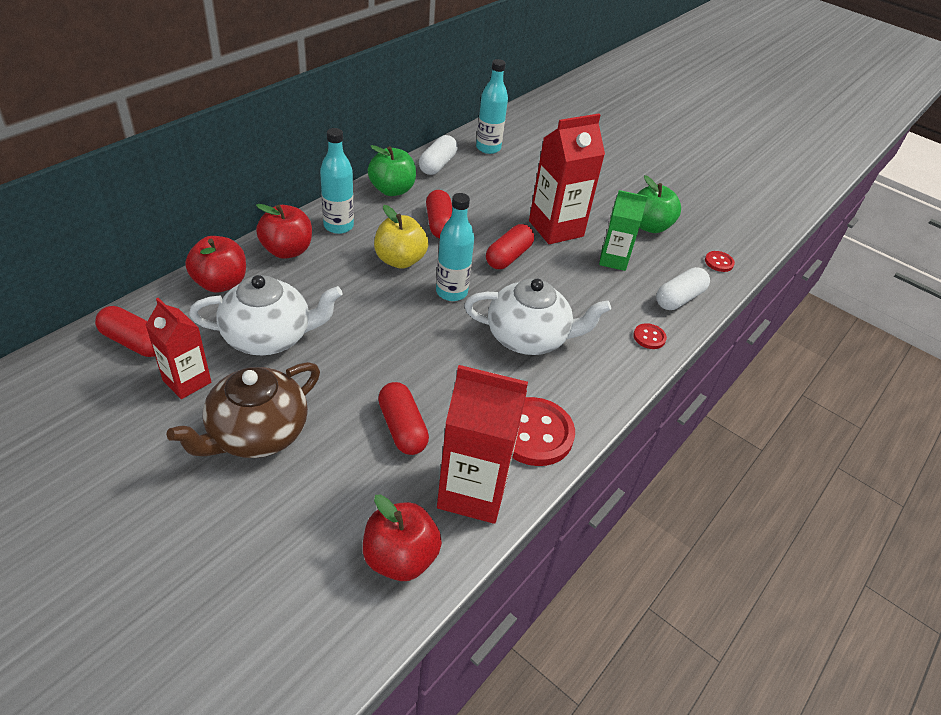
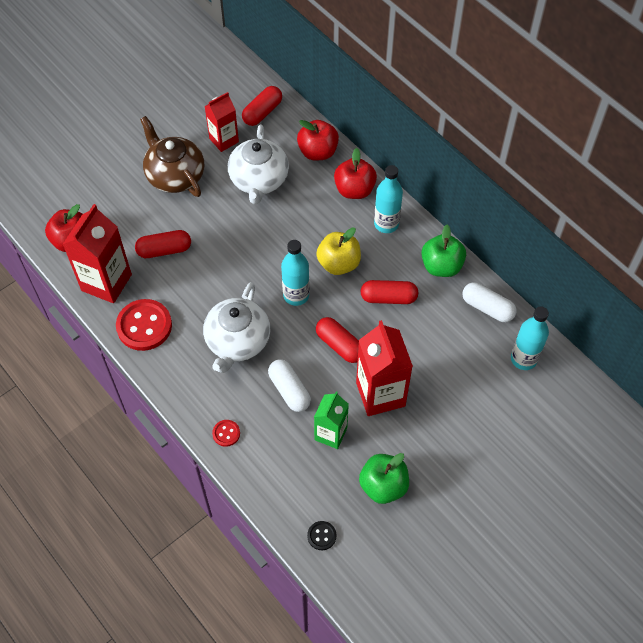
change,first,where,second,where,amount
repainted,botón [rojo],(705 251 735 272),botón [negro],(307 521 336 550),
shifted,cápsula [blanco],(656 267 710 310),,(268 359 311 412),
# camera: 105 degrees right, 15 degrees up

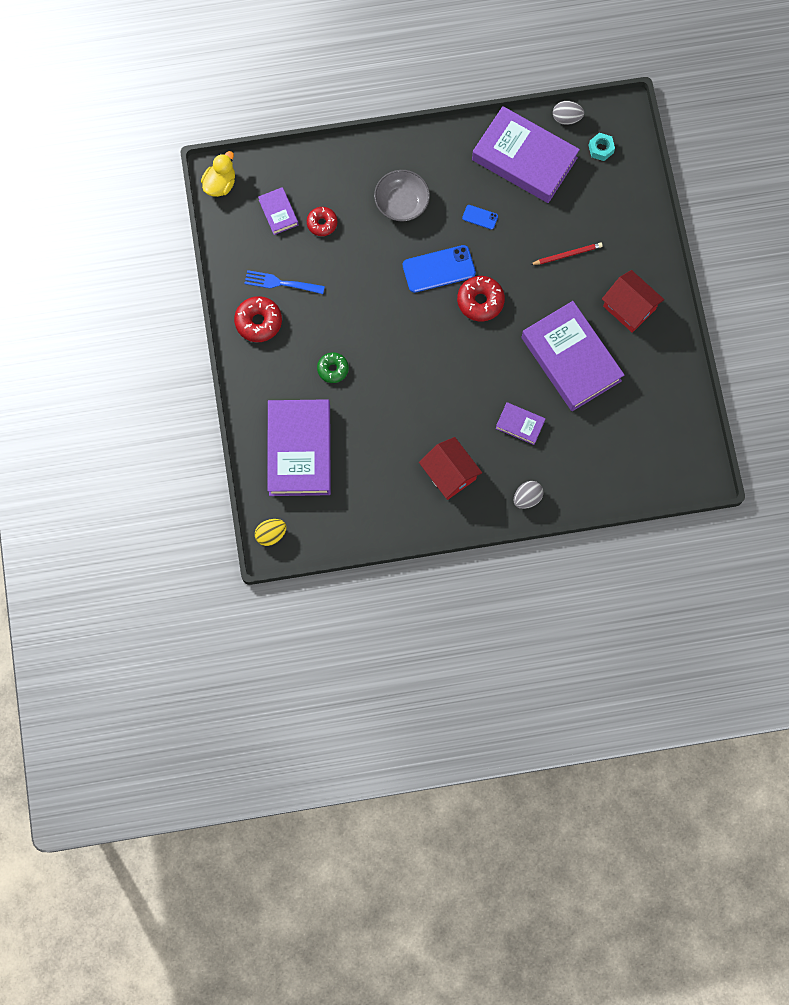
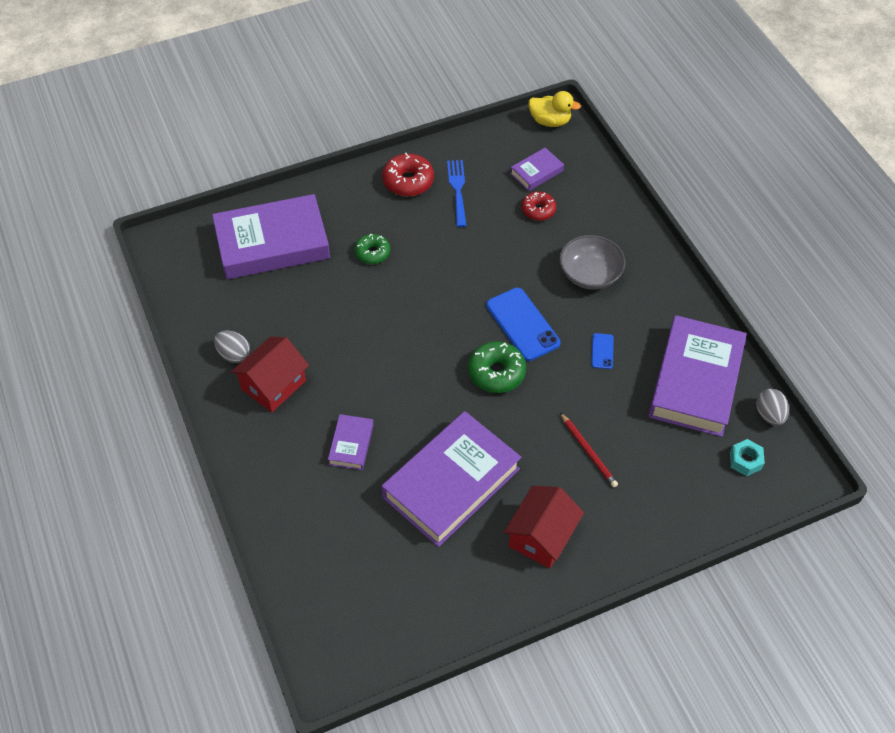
change,first,where,second,where,amount
repainted,rosquilla [rojo],(457 276 505 321),rosquilla [verde],(468 341 526 393),
shifted,huevo [gris],(514 481 543 509),,(214 331 250 363),
gone,huevo [amarillo],(255 519 287 546),,,
# camera: 75 degrees right, 20 degrees down

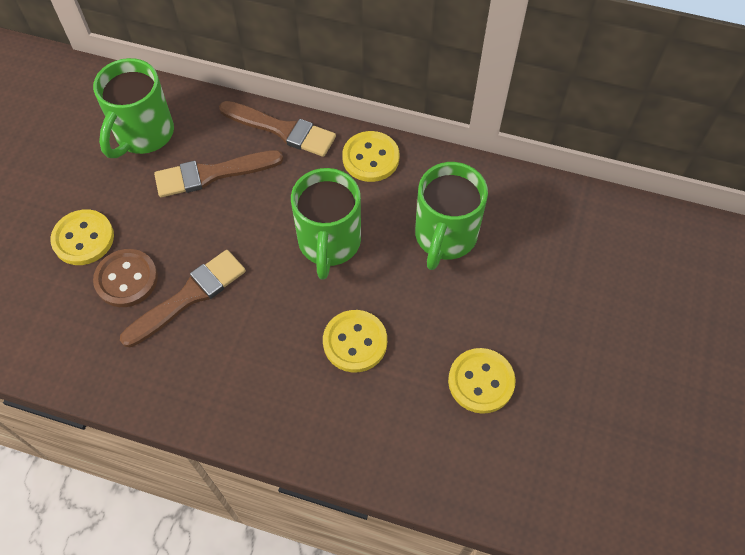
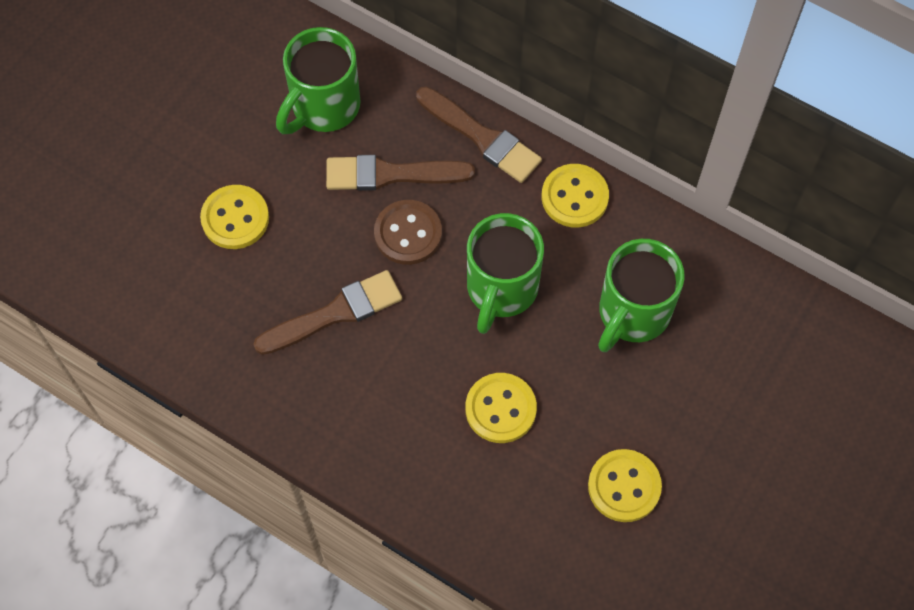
change,first,where,second,where,amount
shifted,botón [marrón],(93 249 158 307),,(374 200 442 265),
# camera: 15 degrees right, 5 degrees up

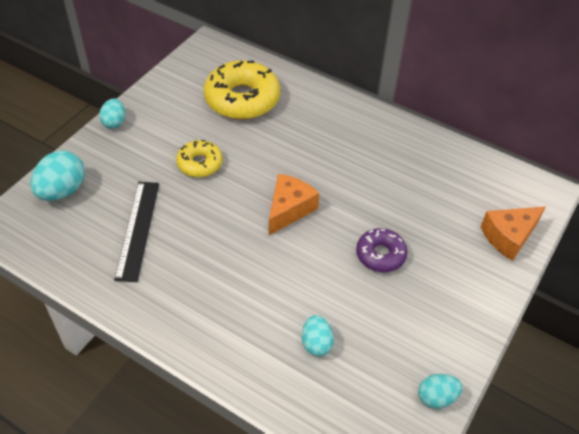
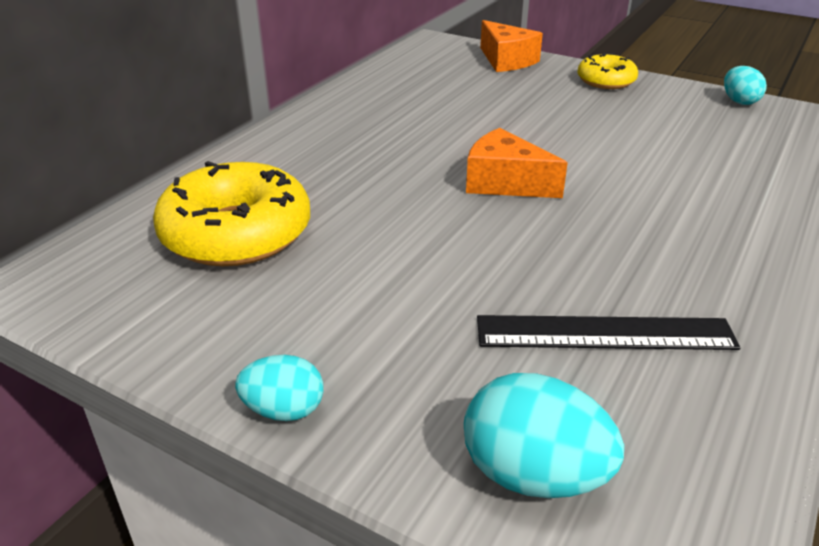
change,first,where,second,where,amount
shifted,rosquilla [amarillo],(176 140 223 177),,(577 53 638 89),
gone,rosquilla [morado],(356 228 407 272),,,
gone,huevo [turquesa],(302 315 334 357),,,
# camera: 90 degrees left, 15 degrees down

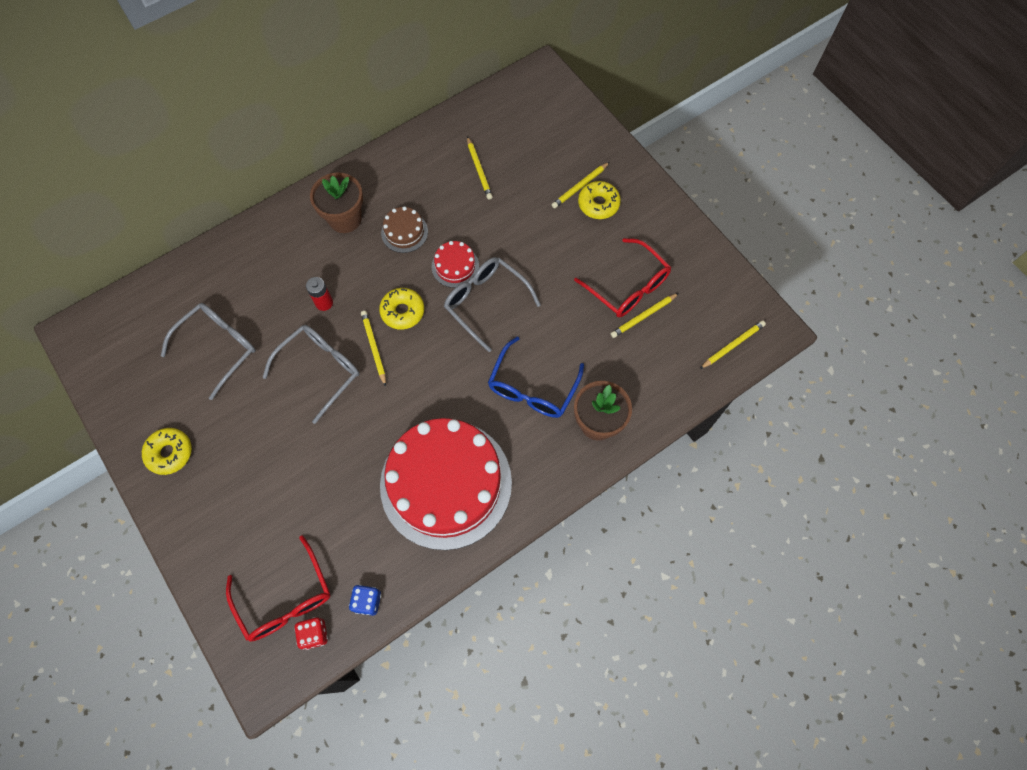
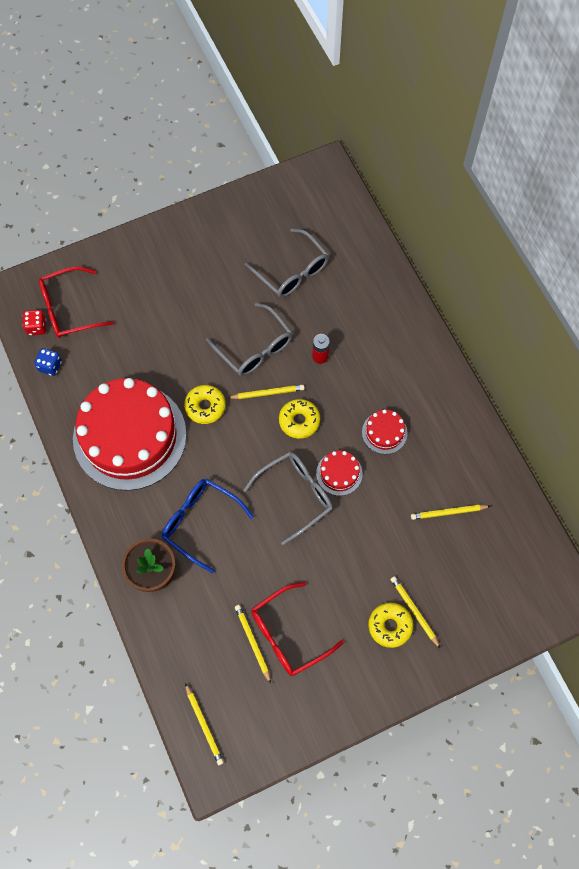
change,first,where,second,where,amount
gone,maceta [marrón],(310 172 363 233),,,
repainted,tarta [marrón],(381 206 428 253),tarta [rojo],(362 409 408 454),
shifted,rosquilla [amarillo],(142 428 192 475),,(184 385 226 424),
# camera: 100 degrees right, 0 degrees up

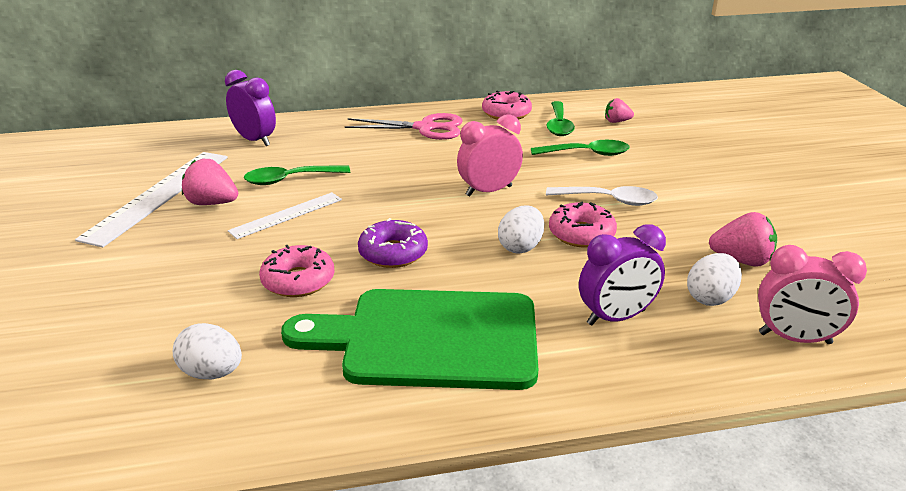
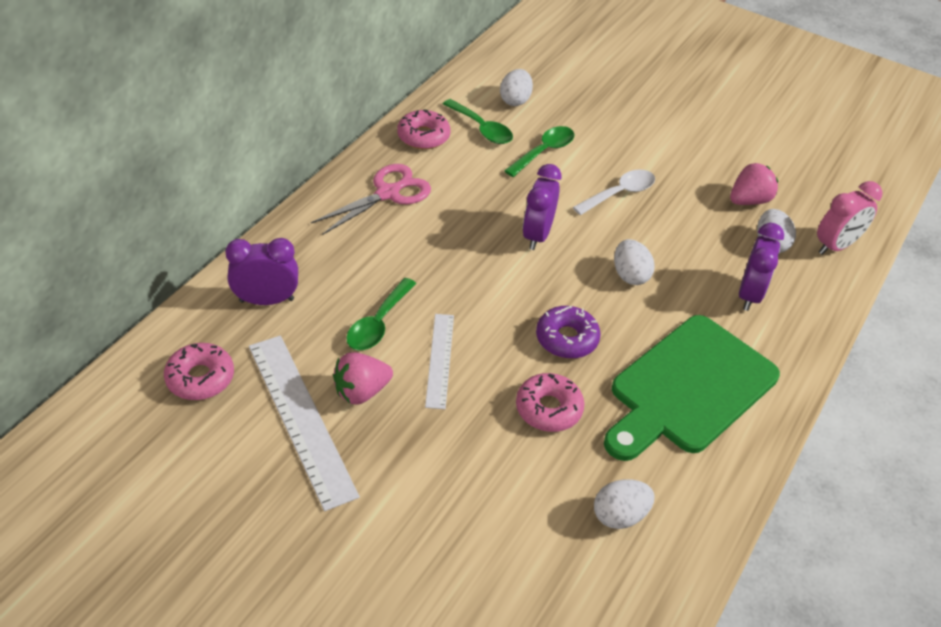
change,first,where,second,where,amount
swapped,fresa [rosa],(605 98 634 123),huevo [blanco],(500 69 533 106),
repainted,despertador [rosa],(457 114 523 197),despertador [morado],(523 164 562 250),
shifted,rosquilla [rosa],(549 202 617 248),,(164 343 234 400),
# camera: 50 degrees left, 15 degrees up

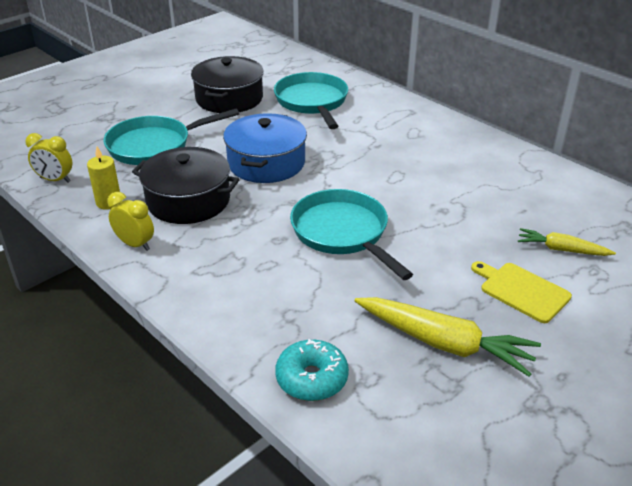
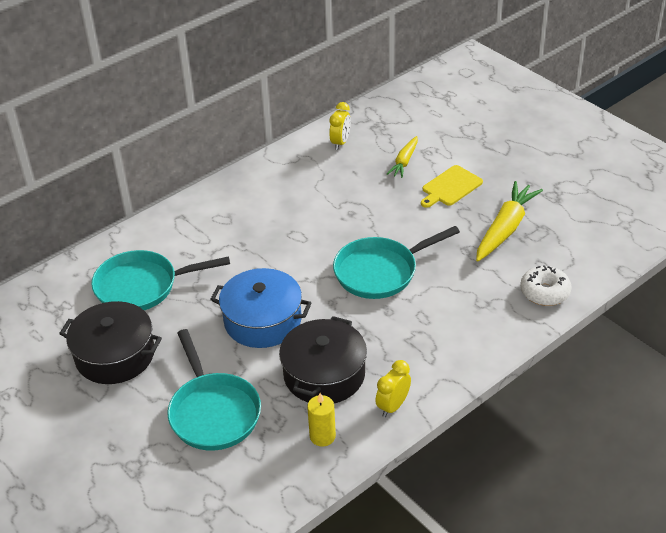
change,first,where,second,where,amount
shifted,despertador [amarillo],(25 133 72 183),,(329 102 351 150),
repainted,rosquilla [turquesa],(275 339 349 401),rosquilla [blanco],(520 265 572 306),
# camera: 85 degrees left, 5 degrees up

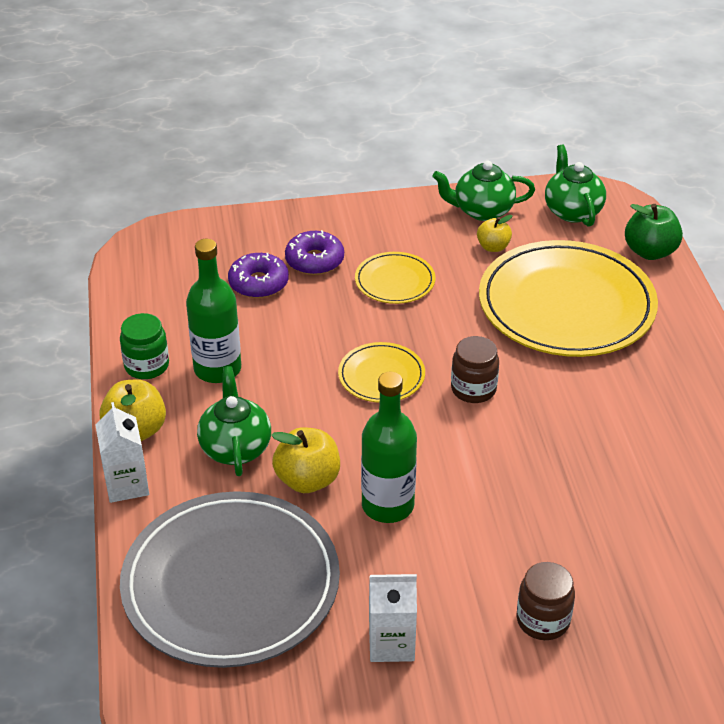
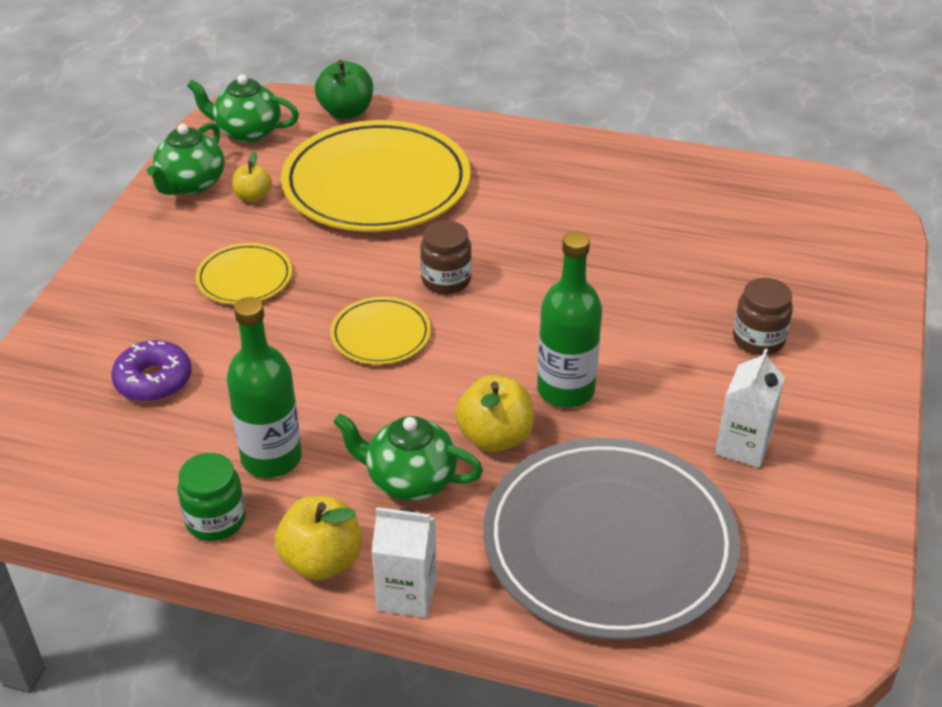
change,first,where,second,where,amount
gone,rosquilla [morado],(285 230 344 275),,,
# camera: 65 degrees left, 0 degrees up

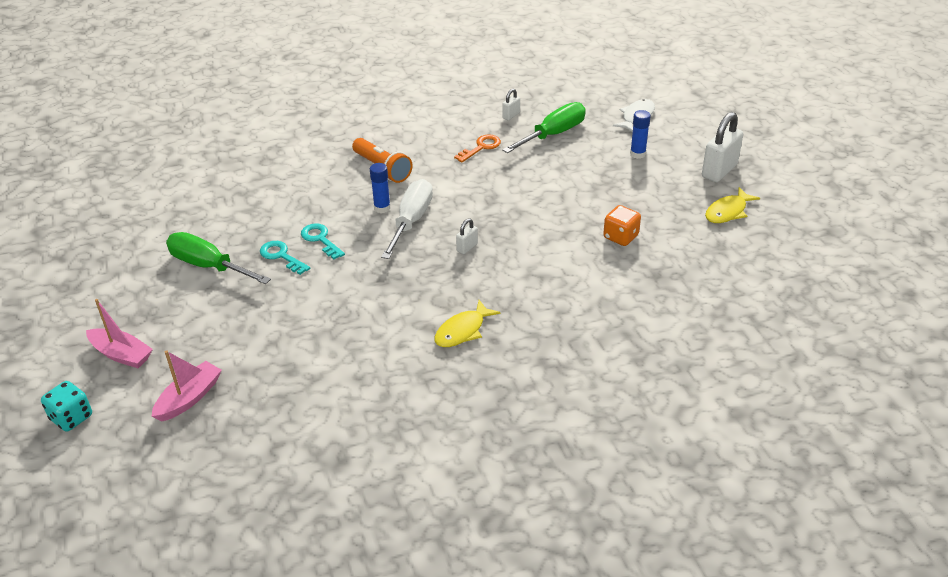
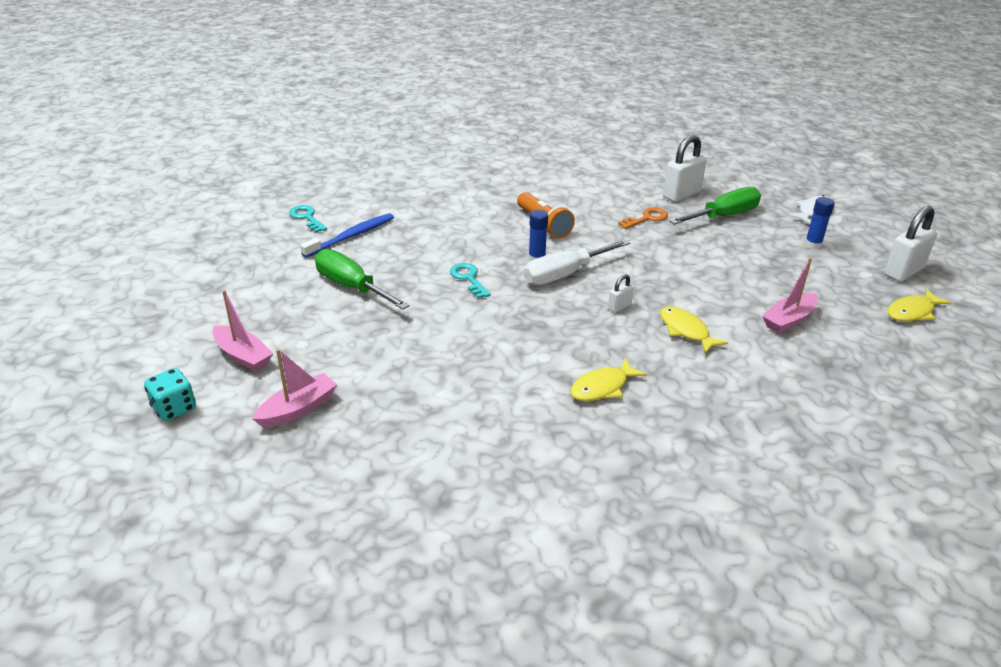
change,first,where,second,where,amount
scaled,candado [blanco],(502 89 520 120),,(663 135 707 202),x2.05
rotated,destornillador [blanco],(381 179 433 259),,(524 240 630 285),150 degrees counterclockwise
swapped,dado [naranja],(603 205 641 246),barco [rosa],(762 258 818 333),
shifted,llave [turquesa],(260 241 310 275),,(289 205 327 233),
new,,,cepillo de dientes [azul],(300 213 394 258),
new,,,pez [amarillo],(660 306 728 354),
# camera: 10 degrees right, 5 degrees down

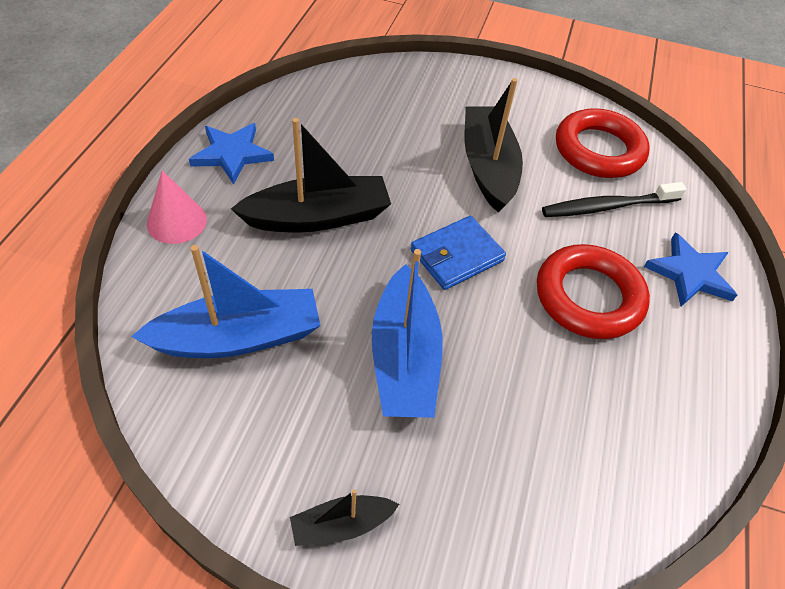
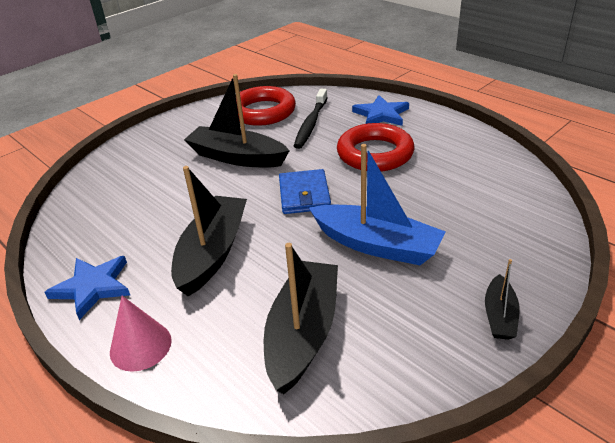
change,first,where,second,where,amount
repainted,barco [azul],(131 245 321 358),barco [negro],(264 243 338 394),
# camera: 55 degrees left, 15 degrees down

